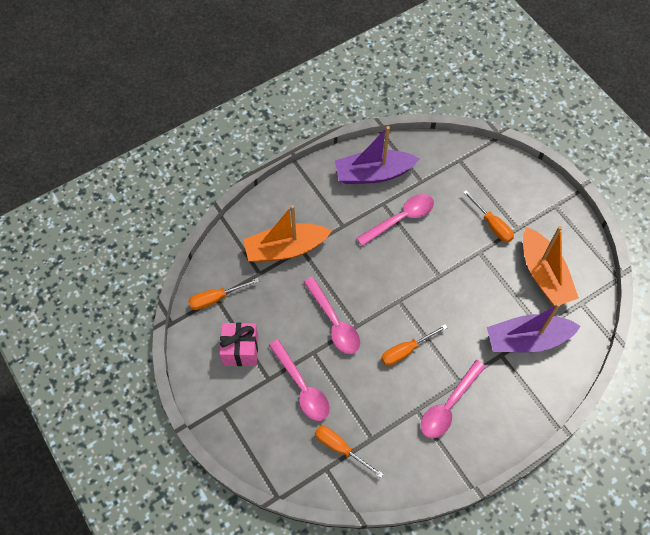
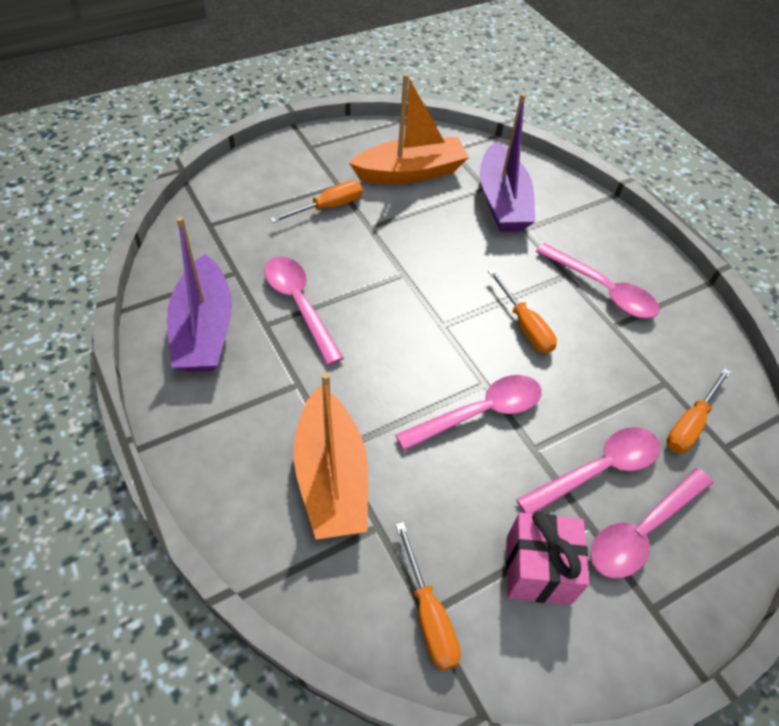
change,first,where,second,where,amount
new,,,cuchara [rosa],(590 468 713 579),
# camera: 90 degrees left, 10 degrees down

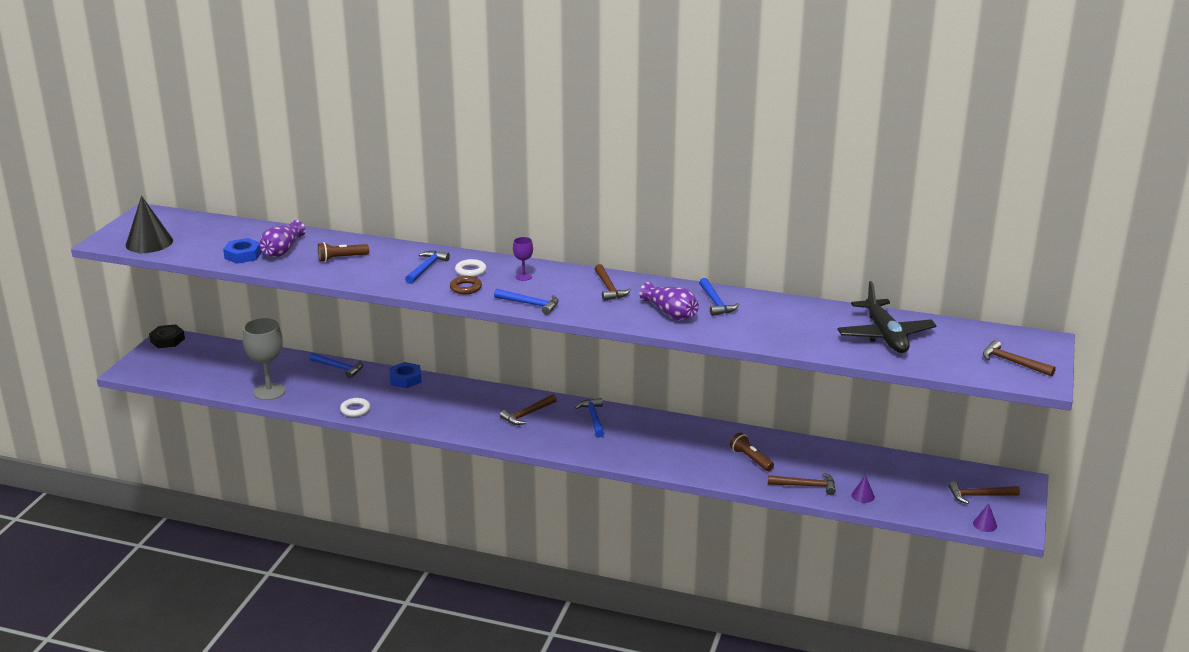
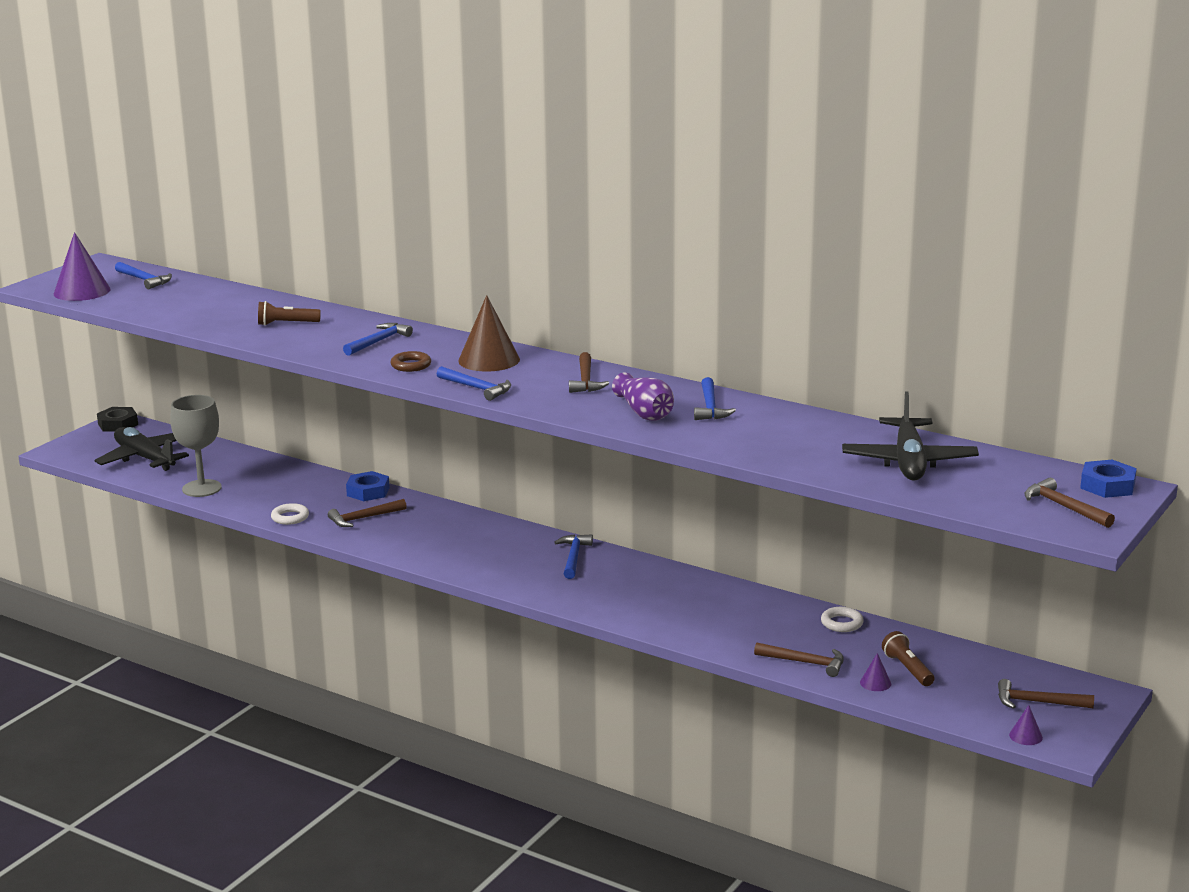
change,first,where,second,where,amount
repainted,cono [negro],(126 196 173 253),cono [morado],(54 232 111 301),
gone,florero [morado],(260 220 306 257),,,
swapped,copa [morado],(513 237 533 281),cono [marrón],(458 295 520 371),
shifted,tuerca [azul],(223 238 262 264),,(1080 460 1137 498),
shifted,anillo [blanco],(455 259 486 277),,(821 607 864 632),
shifted,martillo [azul],(310 353 363 378),,(115 262 172 289),
shifted,martillo [marrón],(500 394 557 425),,(328 499 407 527),
shifted,lámpara de mano [marrón],(730 433 774 471),,(882 631 935 686),
new,,,avión [negro],(94 427 189 471),
# camera: 15 degrees right, 5 degrees down

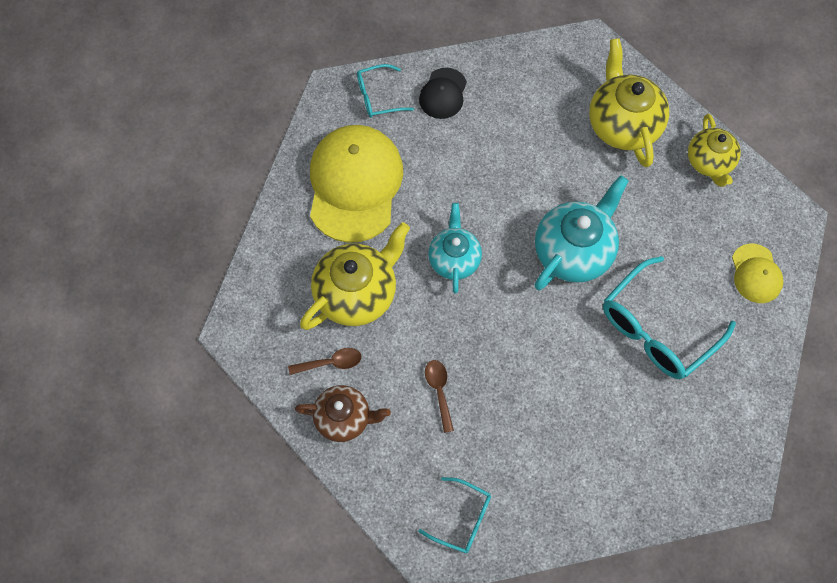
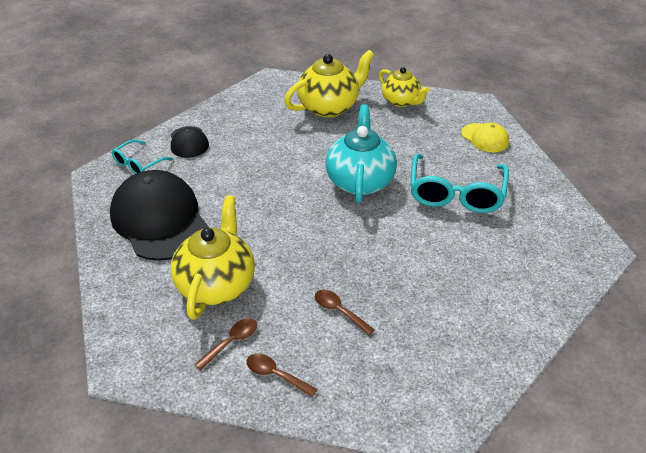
change,first,where,second,where,amount
rotated,tetera [amarillo],(589 38 669 167),,(284 50 374 117),105 degrees clockwise
repainted,gorra [amarillo],(310 125 403 243),gorra [negro],(110 170 209 261),
gone,tetera [turquesa],(428 203 482 294),,,
swapped,tetera [marrón],(295 385 391 442),cuchara [marrón],(246 353 317 397),
gone,gafas [turquesa],(418 477 491 553),,,
# camera: 35 degrees left, 25 degrees down

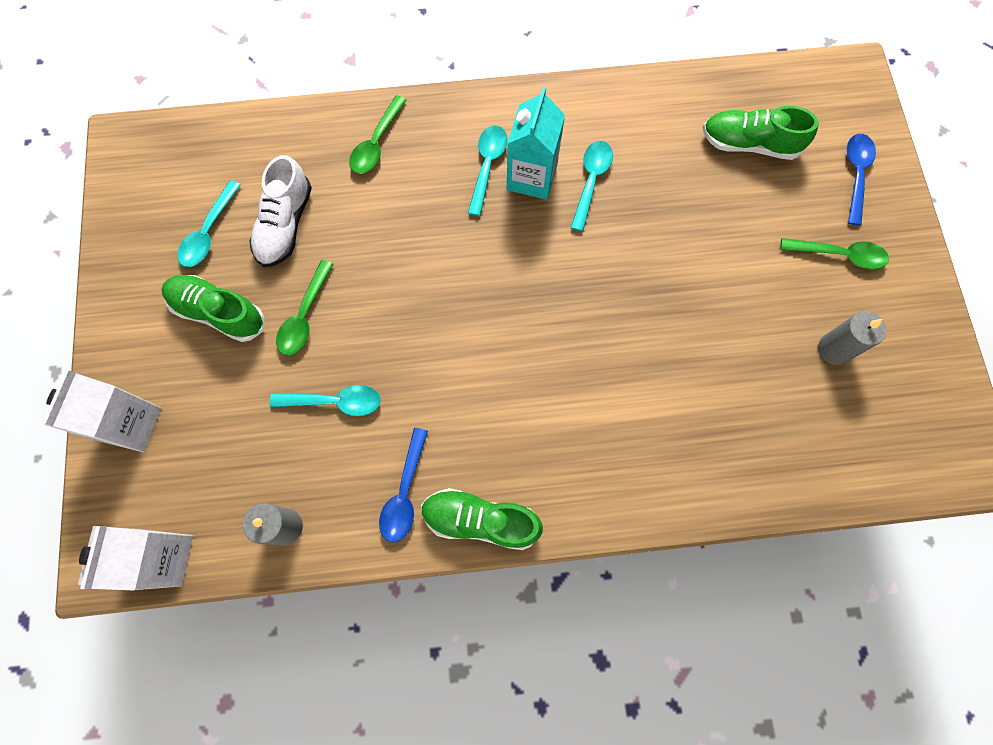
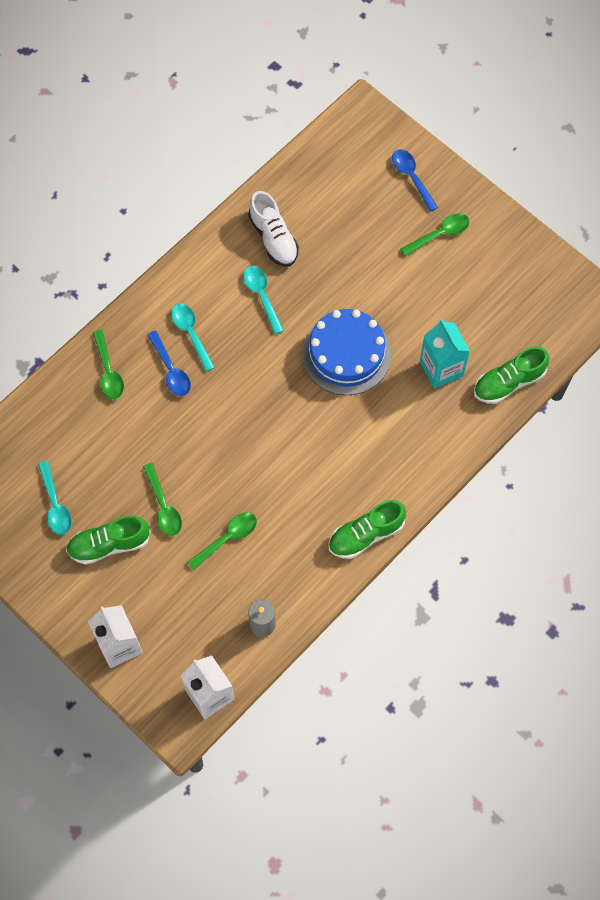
change,first,where,second,where,amount
shifted,cartón de leche [turquesa],(507 87 565 200),,(420 319 470 389),
shifted,zapato [verde],(703 106 819 160),,(474 346 549 404),
shifted,zapato [blanco],(250 155 312 267),,(248 191 299 266),
gone,vela [gris],(818 311 886 365),,,
repainted,cuchara [turquesa],(270 385 381 416),cuchara [verde],(187 512 257 570),
shifted,cuchara [azul],(379 428 428 542),,(147 331 191 396),
new,,,tarta [azul],(302 309 391 395),
# camera: 40 degrees left, 5 degrees down

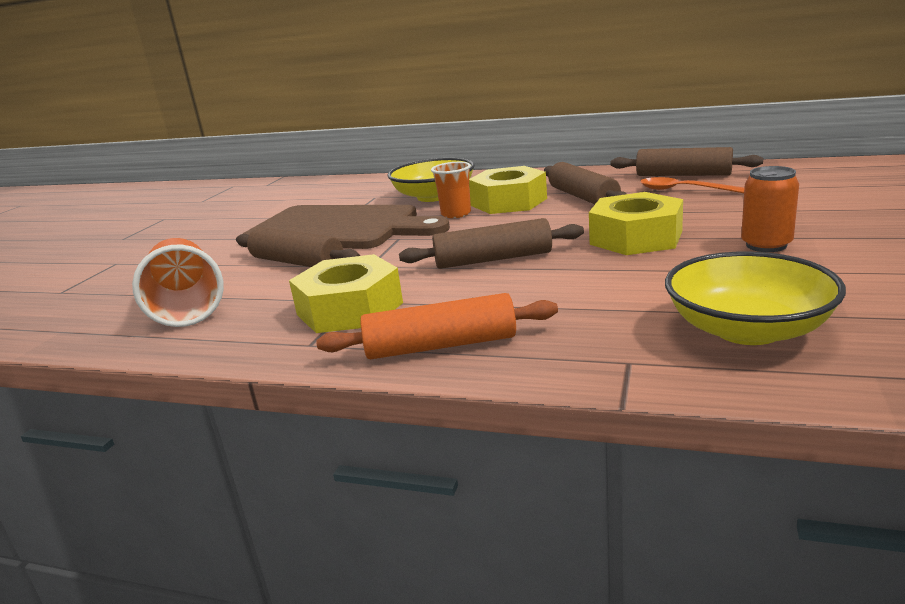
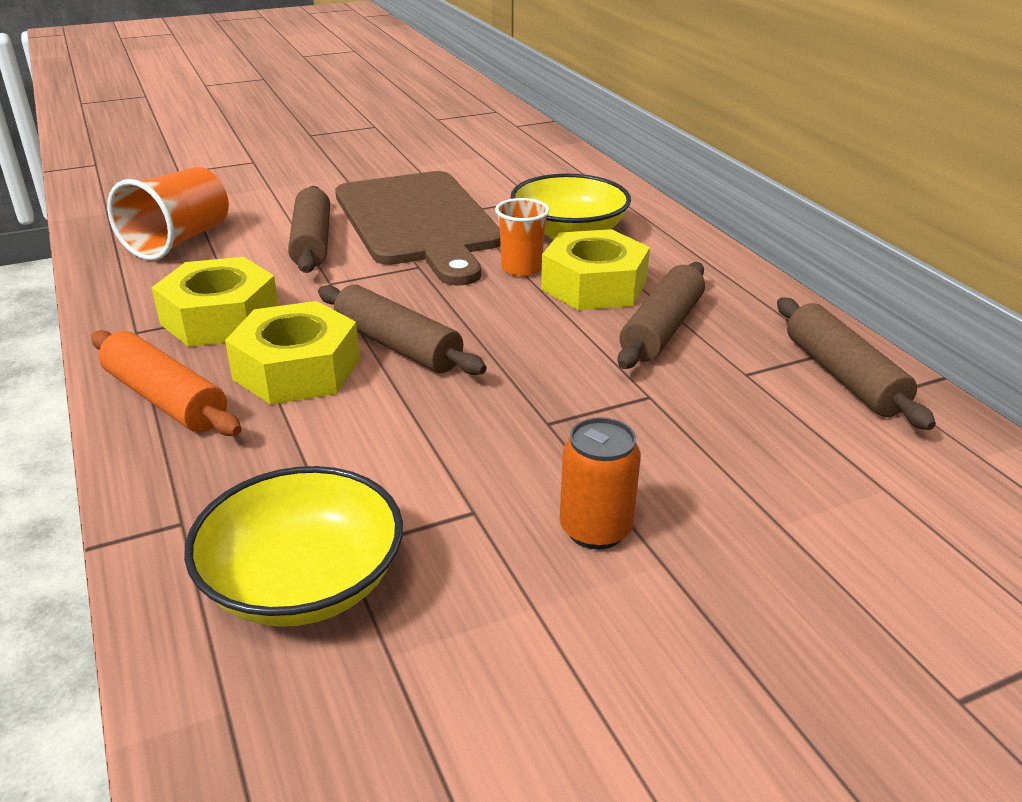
change,first,where,second,where,amount
gone,cuchara [naranja],(640 177 744 193),,,
shifted,tuerca [amarillo],(589 192 683 255),,(225 301 360 405),
# camera: 45 degrees right, 10 degrees up

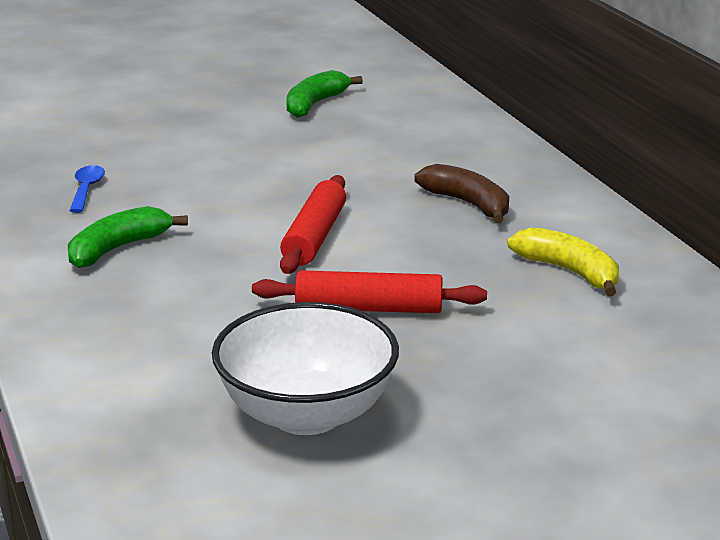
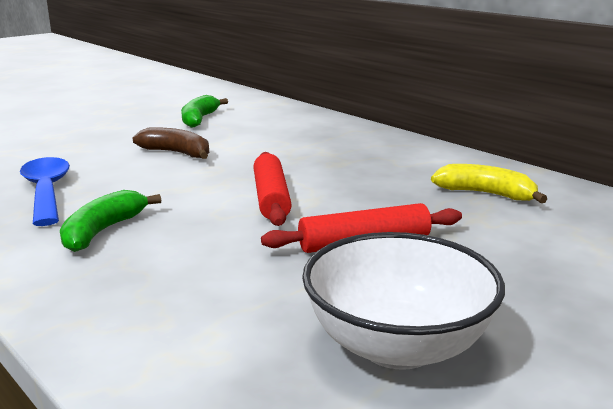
change,first,where,second,where,amount
shifted,plátano [marrón],(415 164 509 223),,(133 127 209 159),
scaled,cuchara [azul],(70 165 105 213),,(20 157 70 226),x1.83
# camera: 20 degrees left, 5 degrees down

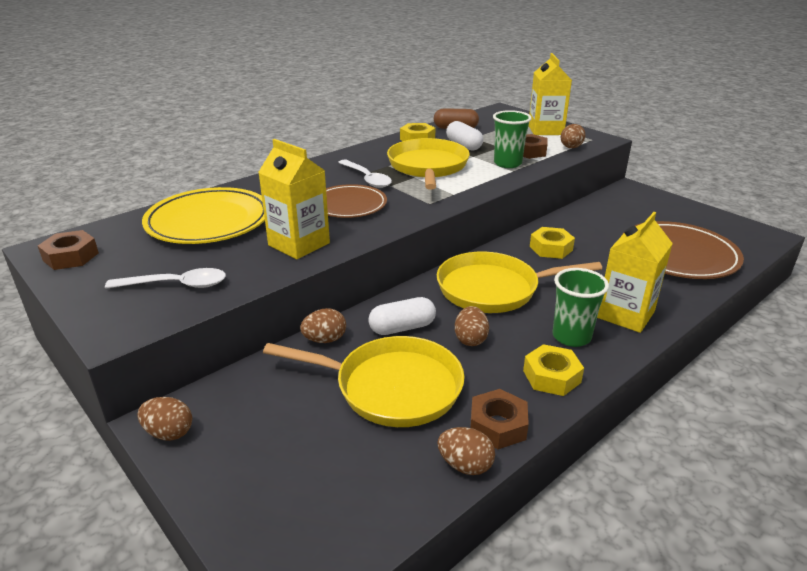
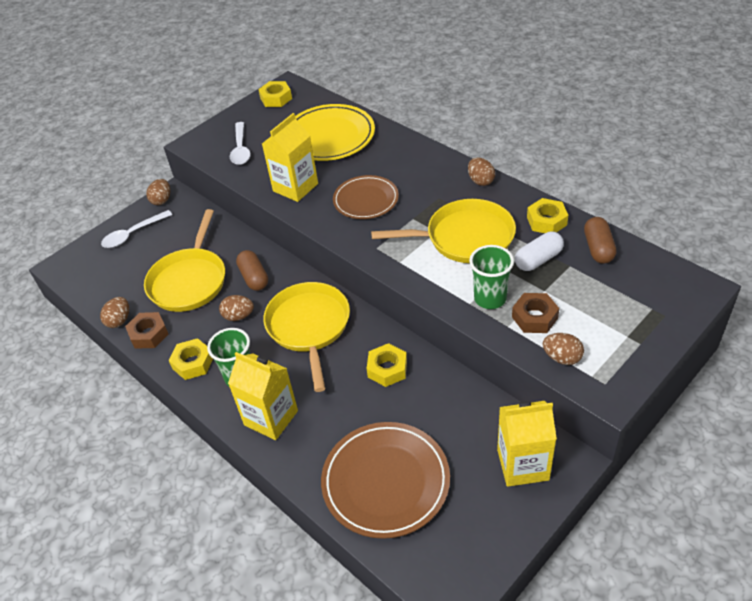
change,first,where,second,where,amount
shifted,cartón de leche [amarillo],(529 53 572 135),,(497 401 557 487),
shifted,cuchara [blanco],(338 160 392 188),,(101 210 172 248),
repainted,tuerca [marrón],(38 230 99 270),tuerca [amarillo],(258 81 292 107),
repainted,cápsula [blanco],(368 297 436 335),cápsula [marrón],(236 250 268 291),
shifted,huevo [marrón],(300 308 346 343),,(468 158 495 186),
# camera: 90 degrees right, 15 degrees up

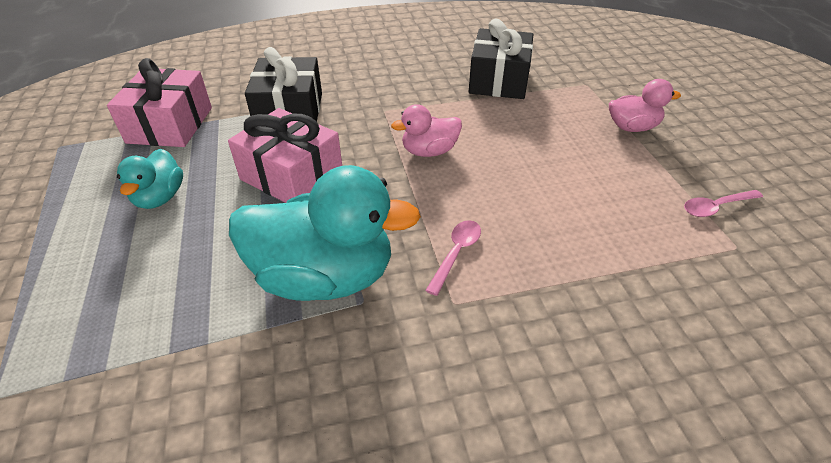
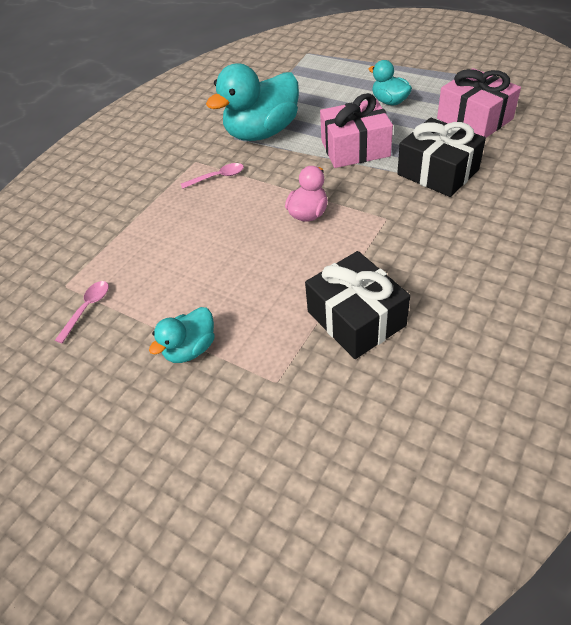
change,first,where,second,where,amount
repainted,pato [rosa],(609 79 681 132),pato [turquesa],(149 307 215 363),
rotated,cuchara [rosa],(425 220 481 296),,(181 163 244 189),90 degrees counterclockwise
# camera: 140 degrees right, 5 degrees up

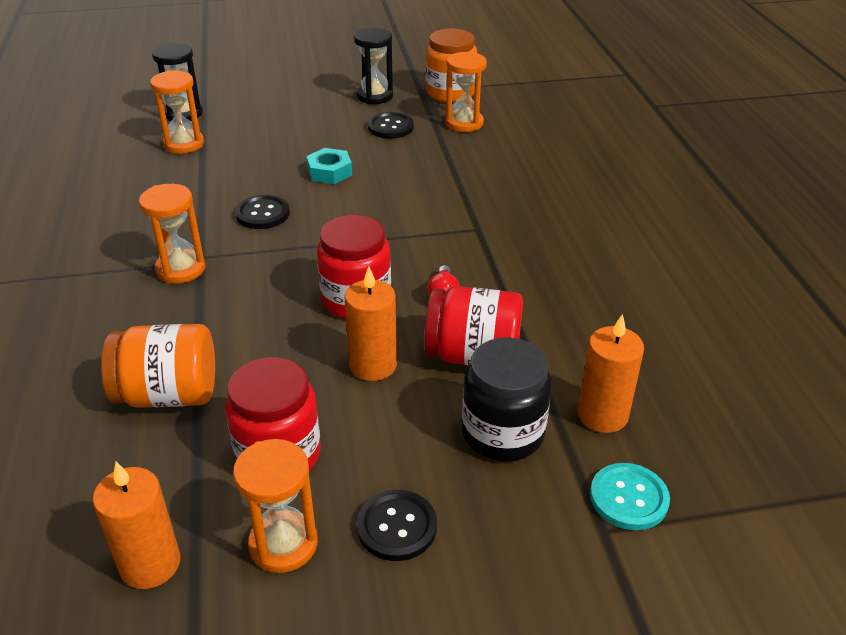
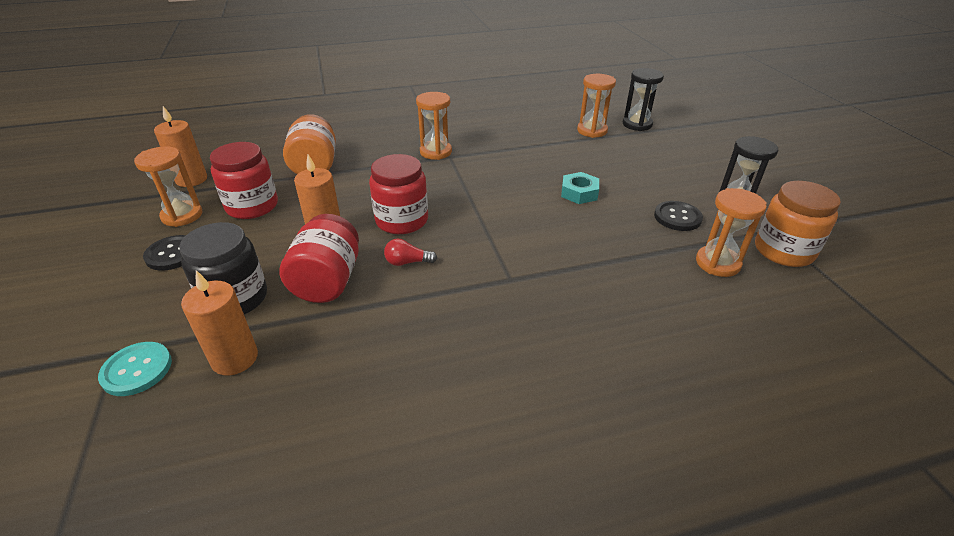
change,first,where,second,where,amount
gone,botón [negro],(235 195 290 229),,,
# camera: 85 degrees right, 0 degrees up

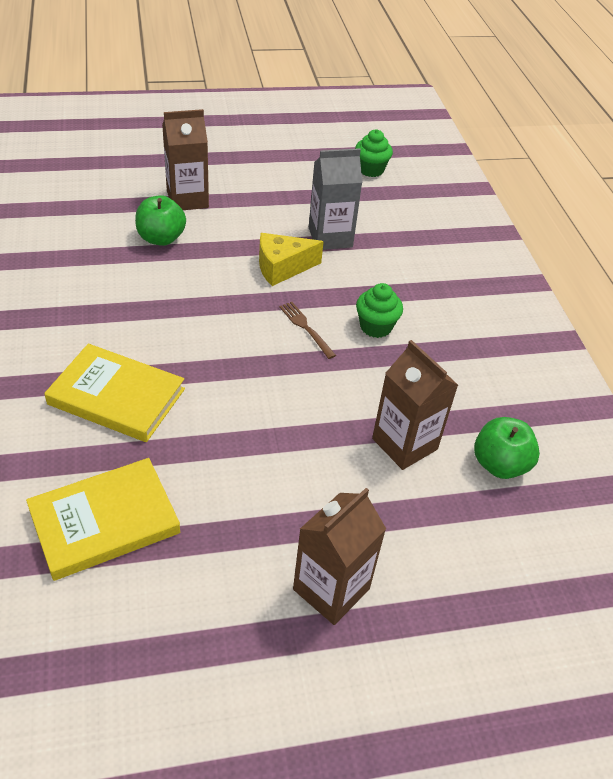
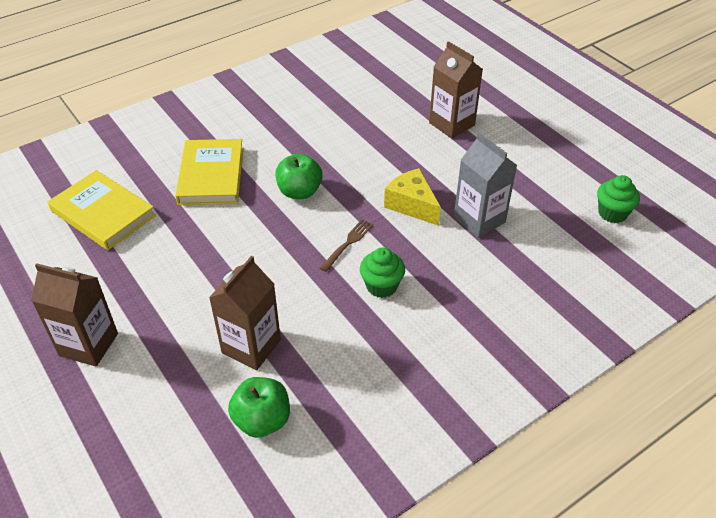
change,first,where,second,where,amount
shifted,manzana [verde],(135 195 186 246),,(275 153 323 199),
# camera: 70 degrees right, 0 degrees up

